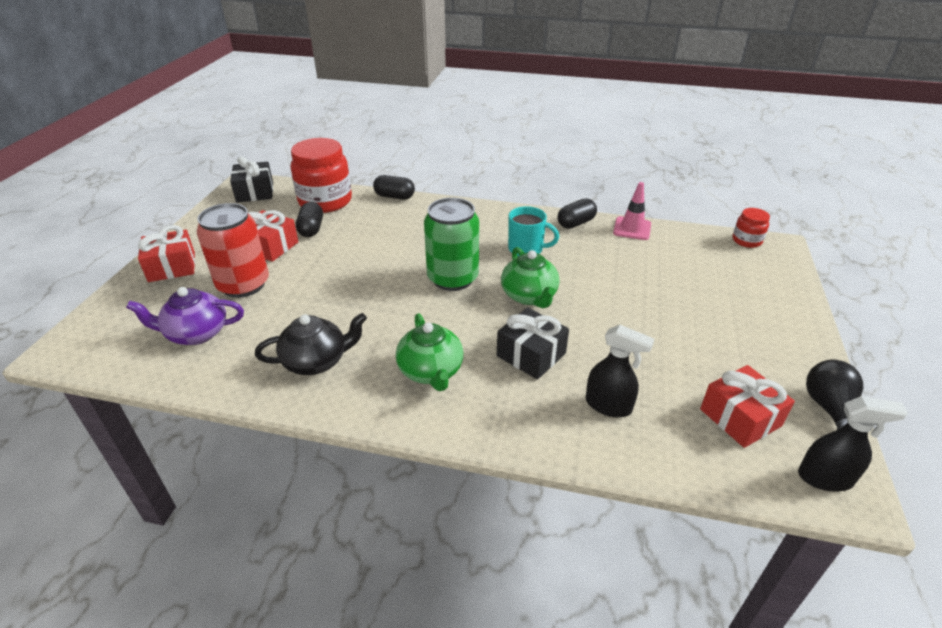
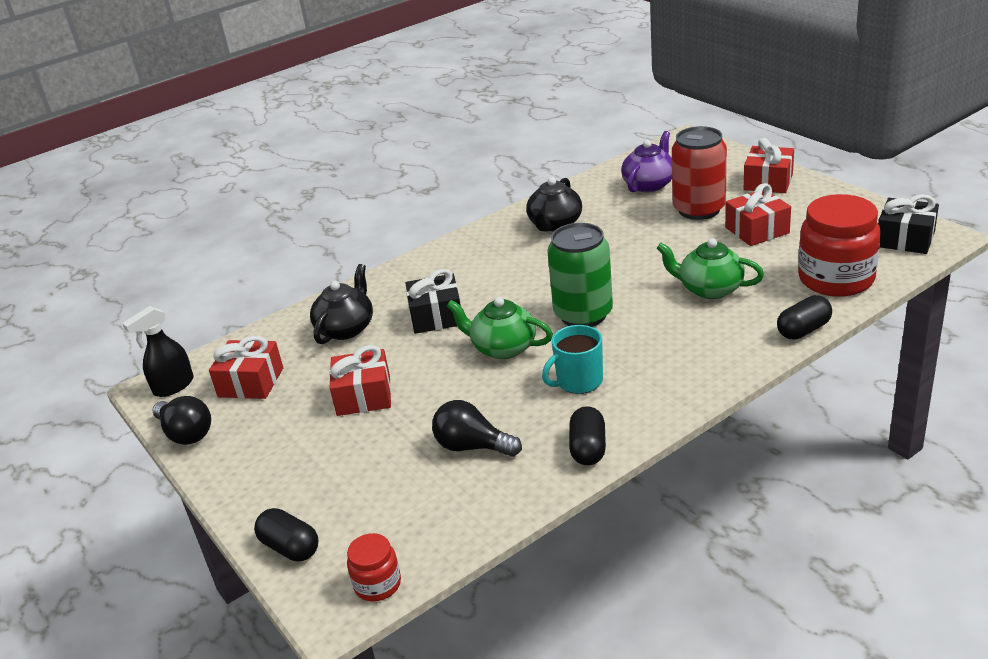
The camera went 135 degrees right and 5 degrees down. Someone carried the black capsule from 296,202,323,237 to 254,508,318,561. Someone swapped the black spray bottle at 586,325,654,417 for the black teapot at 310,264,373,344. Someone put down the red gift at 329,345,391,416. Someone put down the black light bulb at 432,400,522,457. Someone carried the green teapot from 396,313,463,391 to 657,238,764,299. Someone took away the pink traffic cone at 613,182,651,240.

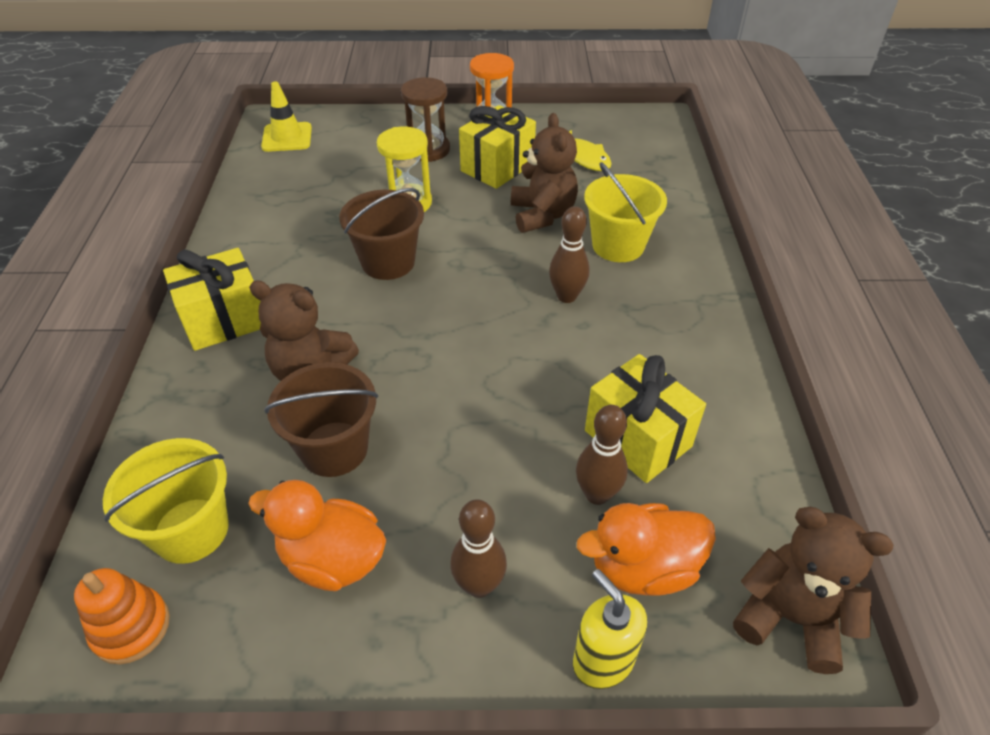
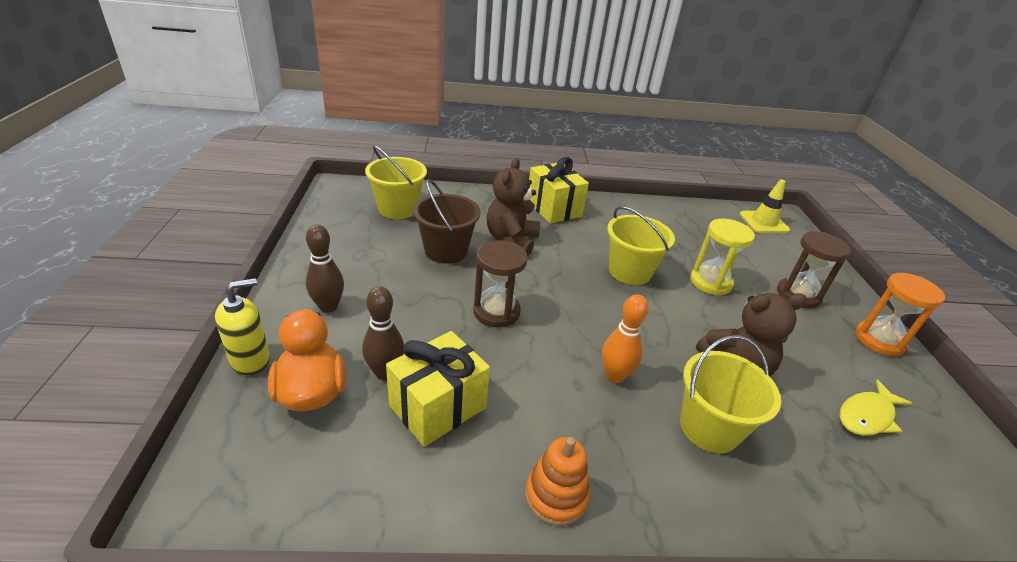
The camera went 85 degrees right and 10 degrees down. Someone put down the brown hourglass at 473,240,528,327. Someone carried the orange stacking toy from 74,568,170,664 to 525,437,590,526. Someone repainted the brown bowling pin at 549,206,590,303, which became the orange bowling pin at 602,294,649,383. Someone repainted the brown bucket at 339,188,424,280, which became the yellow bucket at 607,206,675,285. Someone took away the orange duck at 248,480,386,591. Someone took away the yellow gift at 459,105,536,189. Someone took away the brown teddy bear at 733,507,893,674.

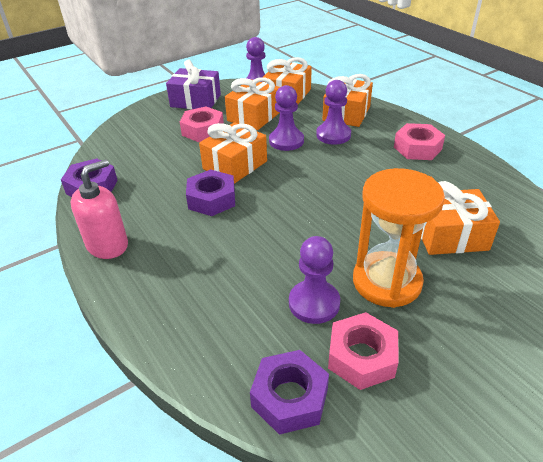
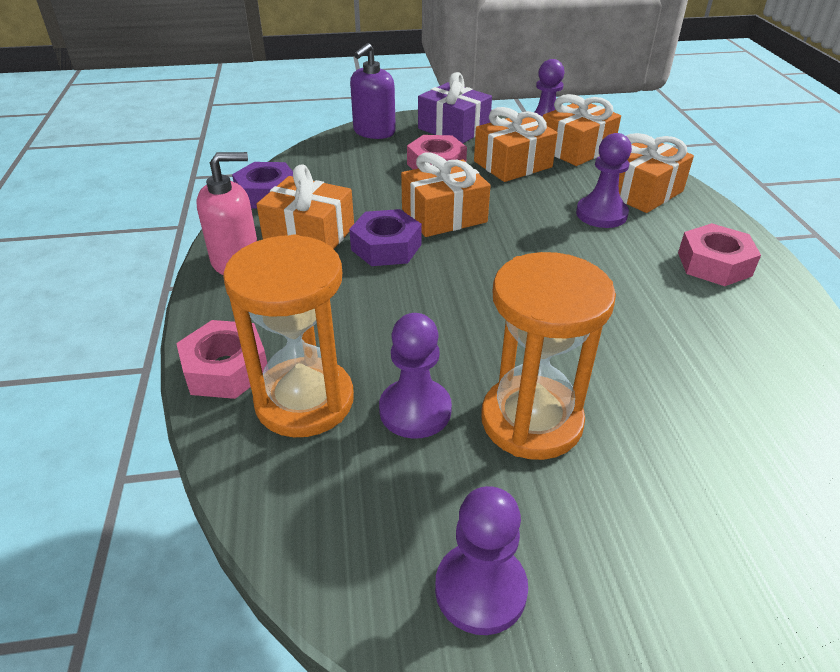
The camera went 25 degrees right and 0 degrees up. Someone carried the pink nut from 328,312,399,390 to 176,320,267,399. Someone put down the orange hourglass at 223,234,354,437. Someone carried the orange gift from 421,181,500,255 to 256,164,354,249. Someone put down the purple soap dispenser at 350,43,396,139. Someone carried the purple pawn from 269,85,304,151 to 435,486,528,635. Someone took away the purple nut at 250,350,329,435.

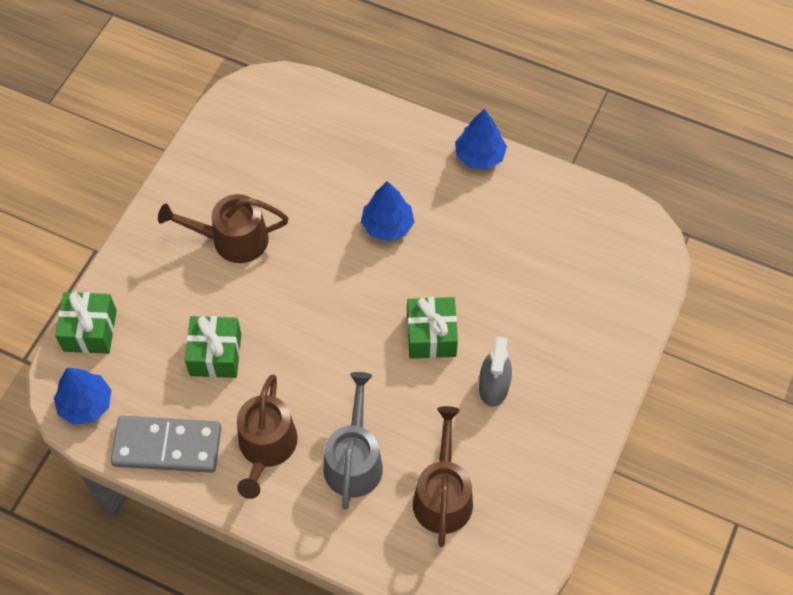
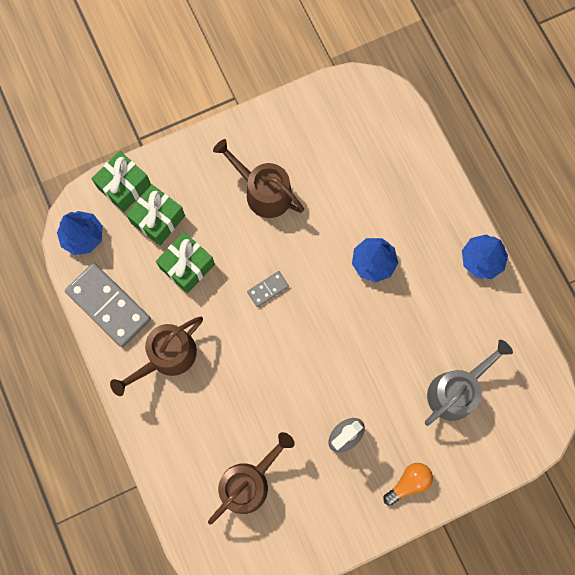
The camera went 40 degrees right and 15 degrees up. Someone carried the green gift from 407,297,458,359 to 126,185,185,246. Someone put down the grey domino at 247,271,289,307. Someone put down the orange light bulb at 383,463,433,506. Someone carried the grey watering can from 323,372,383,509 to 425,340,513,426.

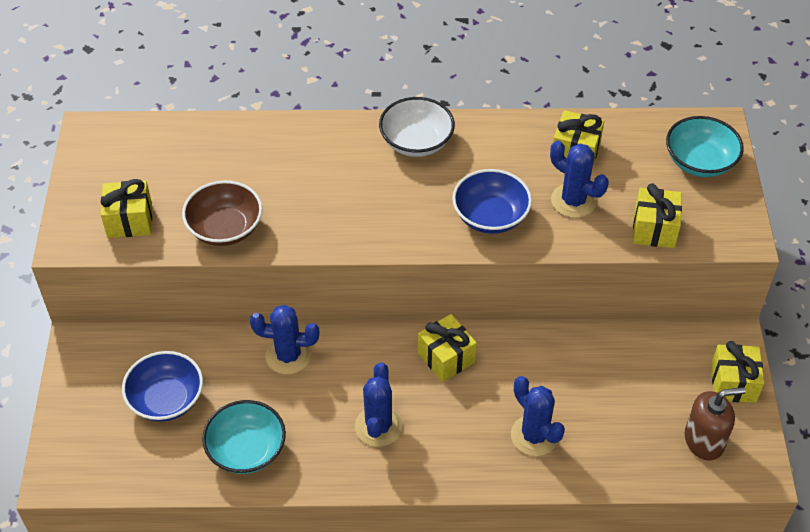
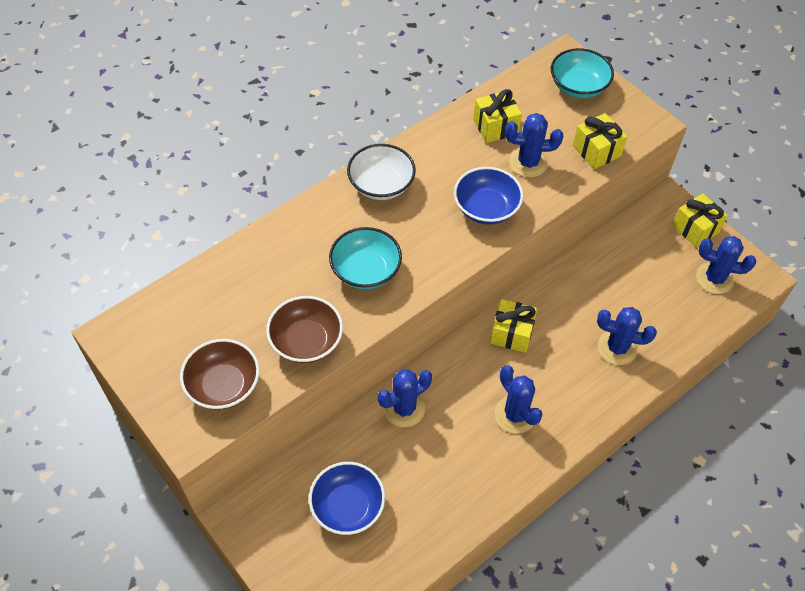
The camera went 40 degrees left and 5 degrees up. Someone swapped the yellow gift at 101,179,152,238 for the brown bowl at 180,339,259,410. Someone carried the turquoise bowl from 202,400,286,474 to 329,227,402,289. Someone swapped the brown soap dispenser at 684,387,746,460 for the blue cactus at 696,236,756,294.

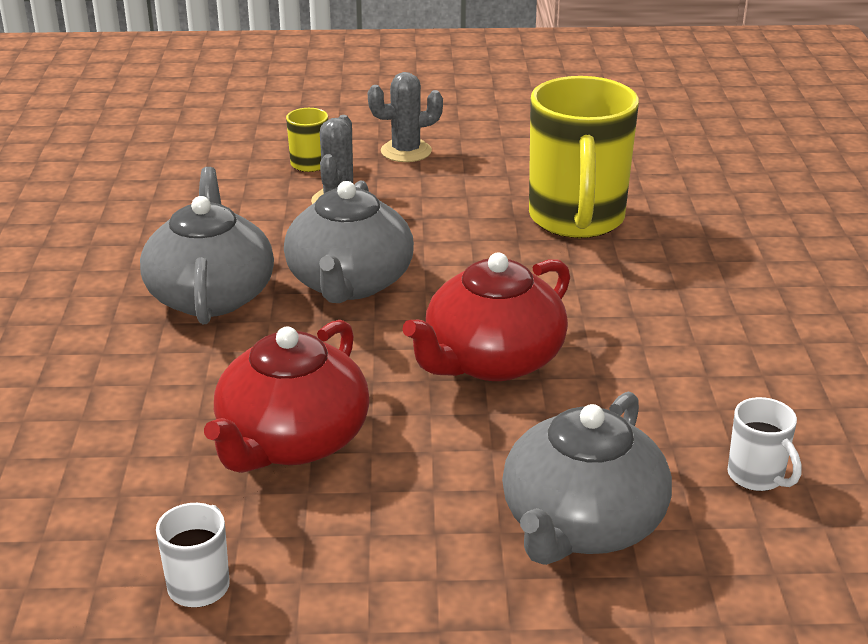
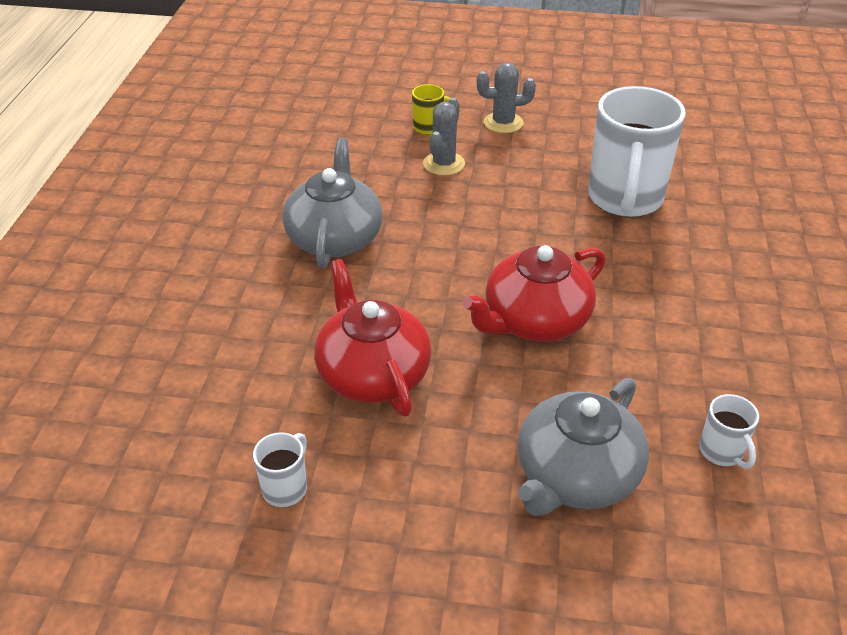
The camera went 10 degrees right and 10 degrees up. Someone rotated the red teapot at 204,320,370,473 by 120 degrees clockwise. Someone repainted the yellow mug at 529,76,639,238, which became the white mug at 588,86,686,217. Someone took away the grey teapot at 284,181,414,303.

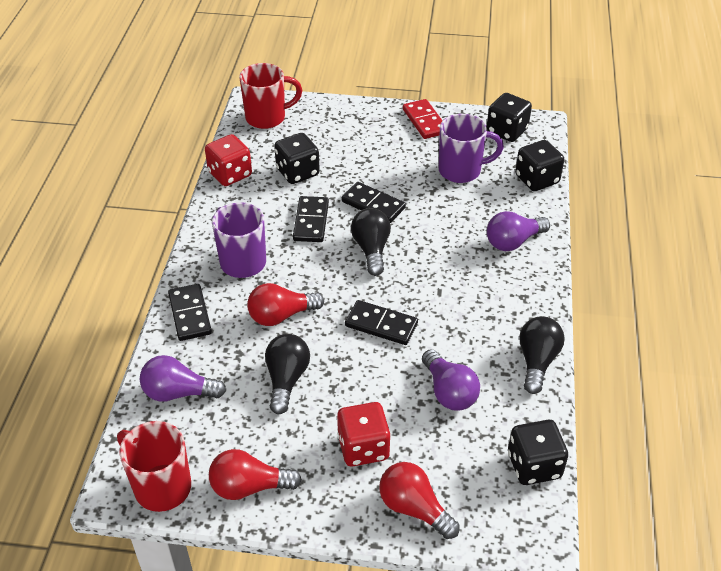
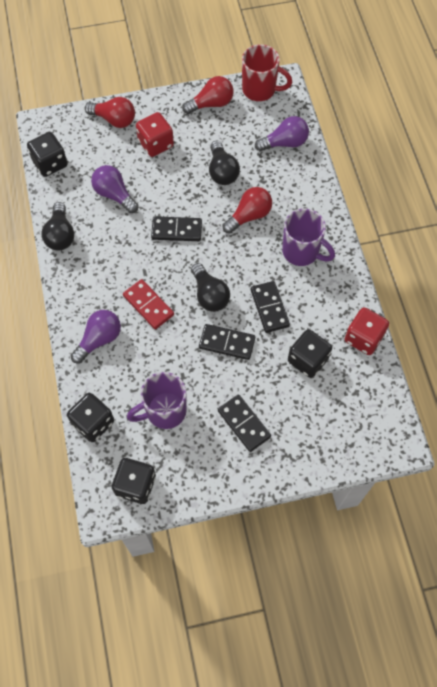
The camera went 160 degrees right and 20 degrees up. Someone carried the red domino from 403,99,443,139 to 123,279,174,329. Someone carried the black domino from 168,284,212,341 to 218,394,271,452. Someone took away the red mug at 239,63,302,129.

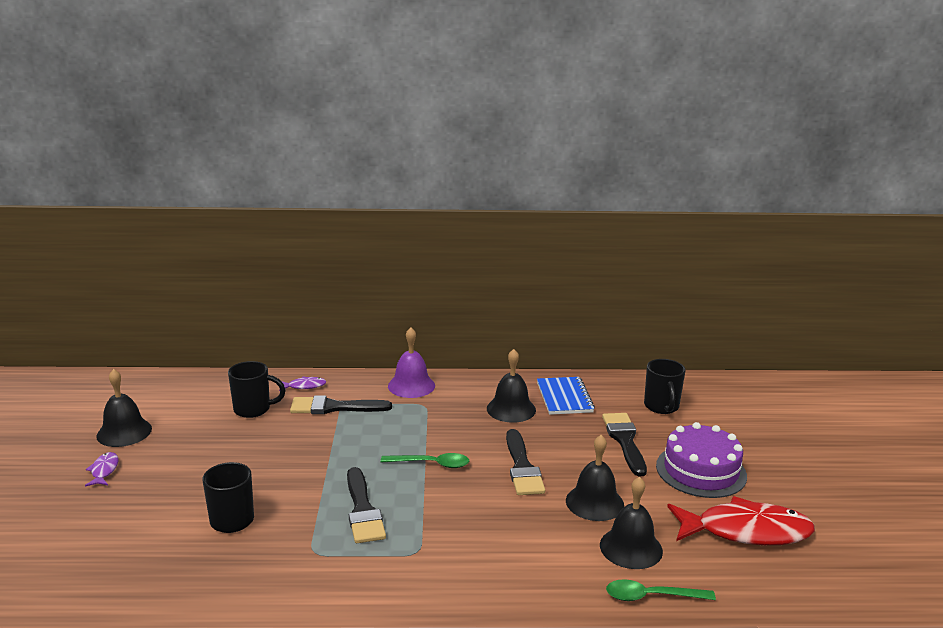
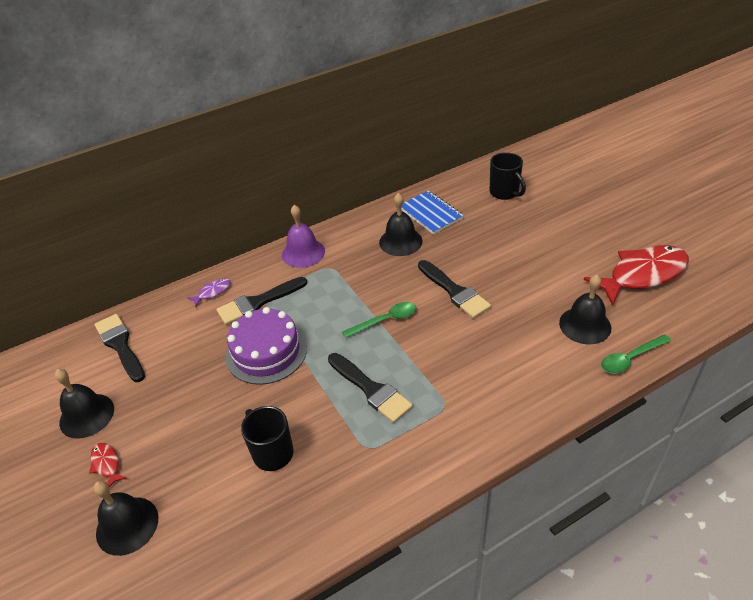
The camera went 25 degrees left and 20 degrees up. Someone repainted the purple fish at 85,452,119,487, which became the red fish at 89,443,127,487. Someone carried the black bell from 566,435,624,521 to 93,481,159,556. Someone carried the black brush from 602,413,647,476 to 94,314,145,382. Someone carried the purple cake from 656,422,747,498 to 226,307,307,385. Someone took away the black mug at 228,361,286,418.

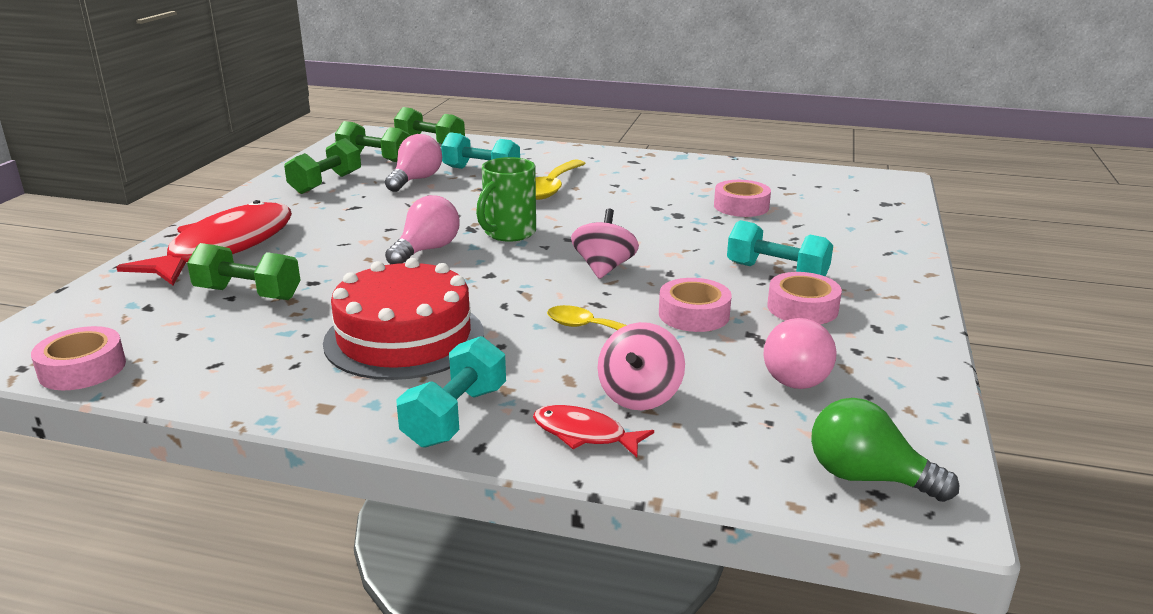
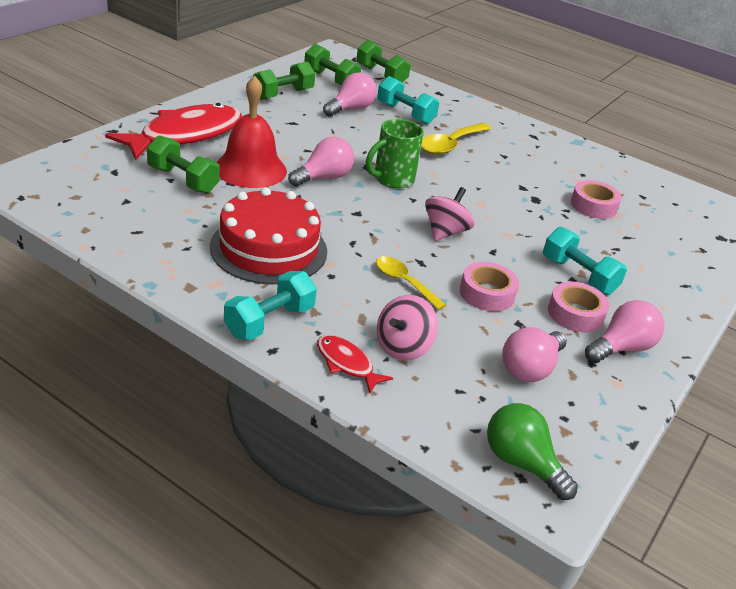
The camera went 15 degrees right and 10 degrees up. Someone put down the red bell at 217,76,287,188. Someone put down the pink light bulb at 585,300,665,363. Someone took away the pink tape at 31,326,126,390.

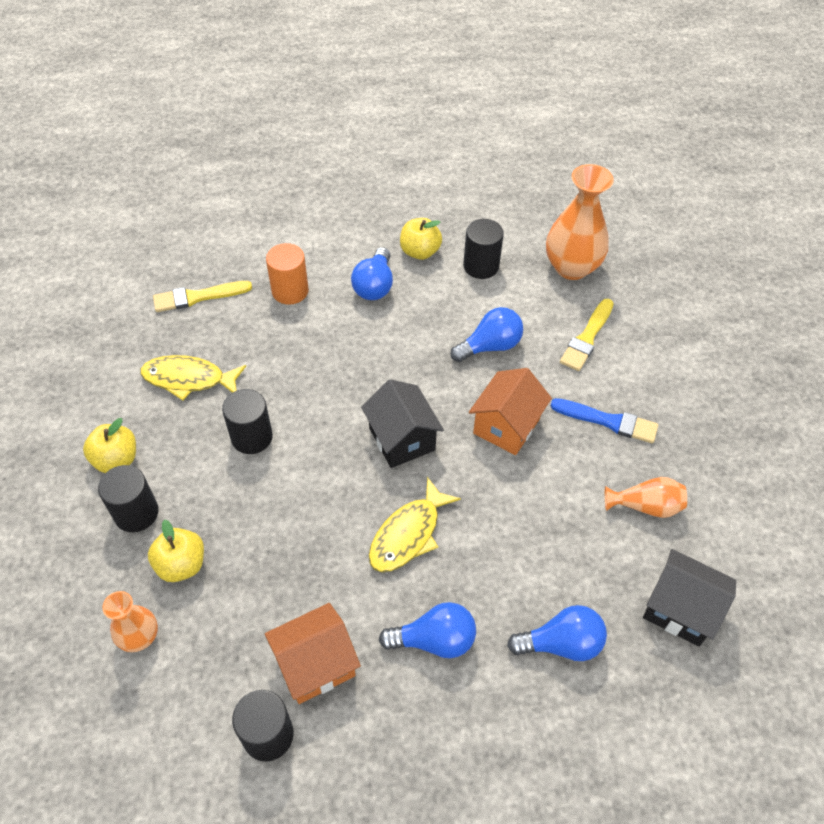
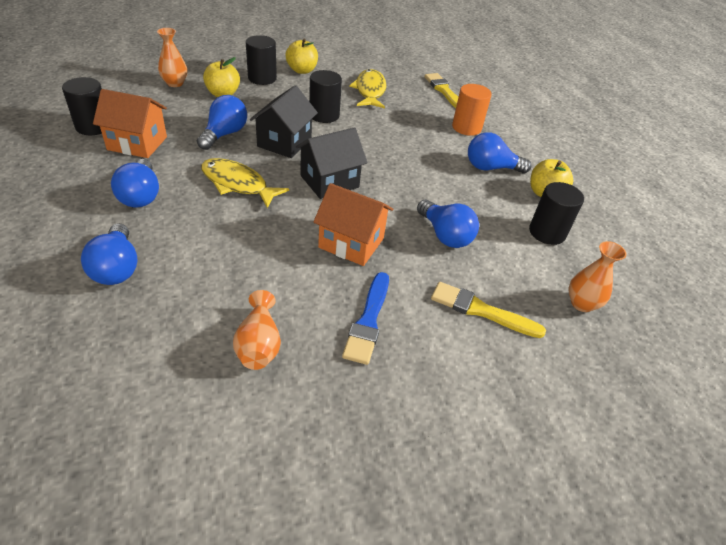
The camera went 80 degrees right and 10 degrees down. Someone rotated the orange house at 265,603,361,704 by 45 degrees counterclockwise. Someone put down the blue light bulb at 197,95,247,150. Someone carried the black house from 643,549,736,646 to 250,85,318,158. Someone scaled the orange vase at 546,164,614,280 by 0.55.

